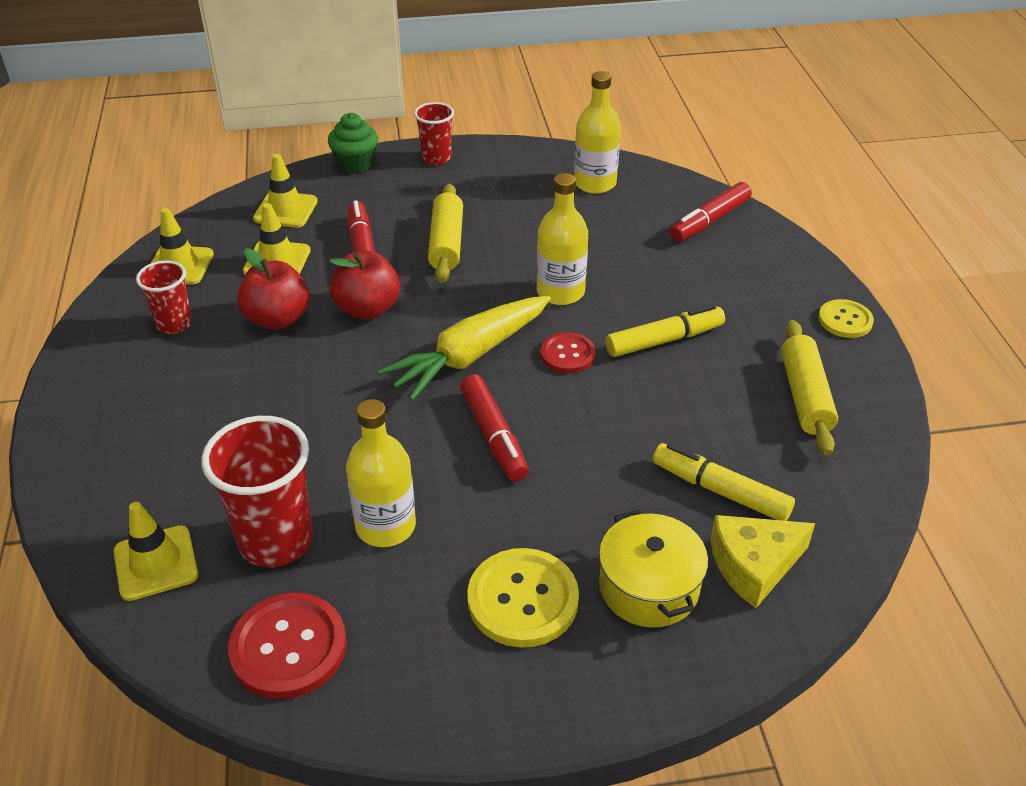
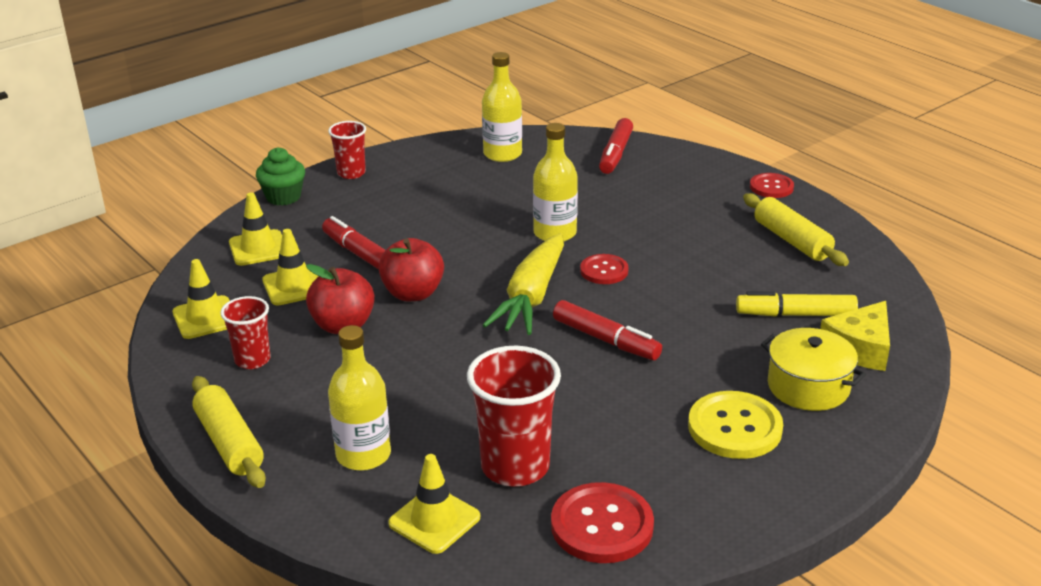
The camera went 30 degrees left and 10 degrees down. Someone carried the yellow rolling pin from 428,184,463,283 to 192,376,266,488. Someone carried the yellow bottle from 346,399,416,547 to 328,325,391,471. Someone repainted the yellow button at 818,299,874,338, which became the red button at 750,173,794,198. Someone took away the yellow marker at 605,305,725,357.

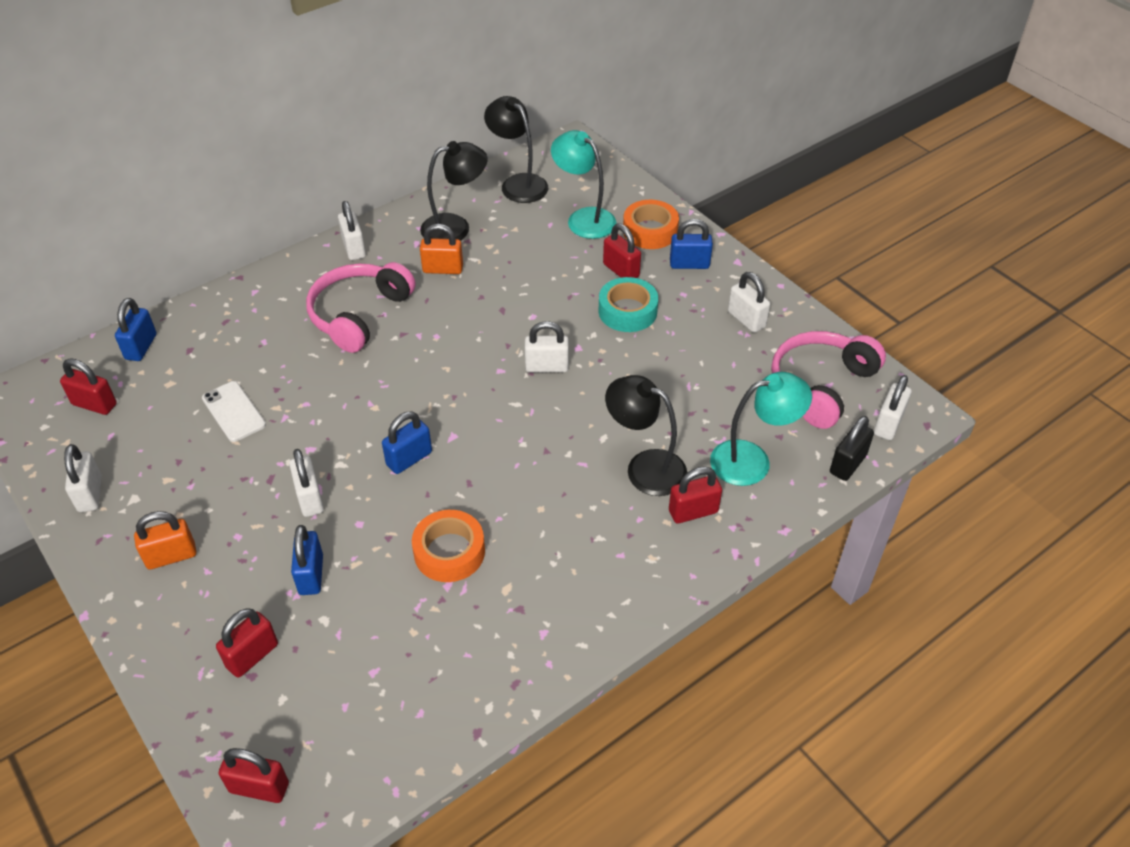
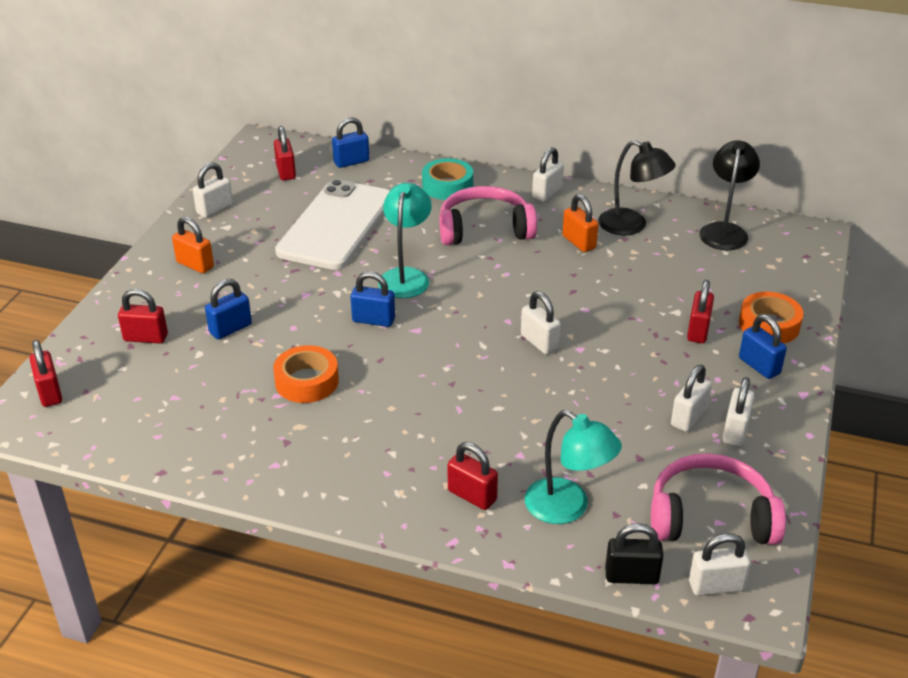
The camera went 55 degrees right and 10 degrees down. Someone scaled the white phone at 202,381,266,442 by 2.25. Someone carried the turquoise lamp from 551,130,617,239 to 378,183,432,298. Someone carried the turquoise tape from 598,277,658,332 to 422,158,473,200. Someone carried the white padlock from 289,449,324,517 to 671,365,712,432. Someone took away the black lamp at 605,375,687,496.

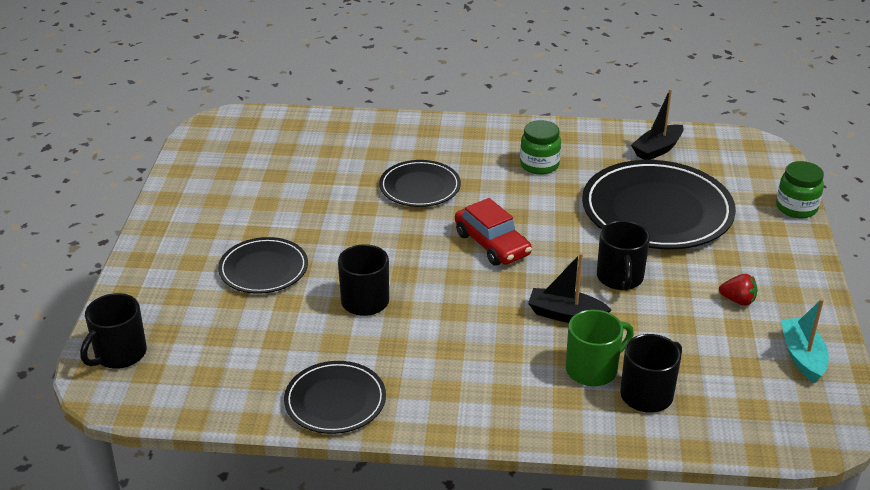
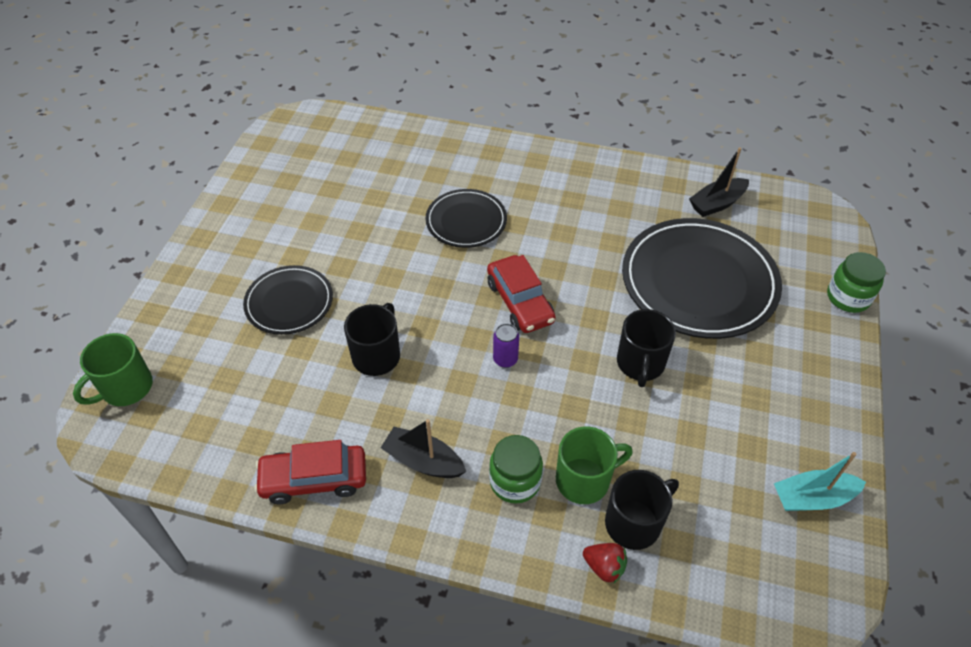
The camera went 10 degrees right and 15 degrees up. Someone repainted the black mug at 80,293,147,369, which became the green mug at 73,333,153,406. Someone swapped the black plate at 284,361,386,434 for the red car at 254,440,366,504. Someone carried the black boat from 528,253,611,323 to 381,419,466,478. Someone carried the green jar from 520,120,561,175 to 489,435,543,504. Someone put down the purple can at 493,323,519,368. Someone carried the red strawberry from 719,274,757,306 to 583,543,627,584. Someone rotated the turquoise boat at 781,299,829,383 by 105 degrees counterclockwise.

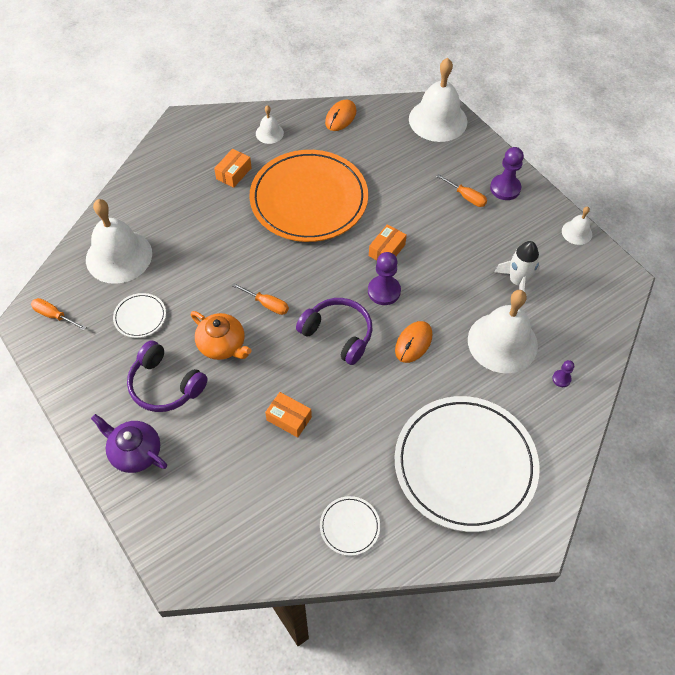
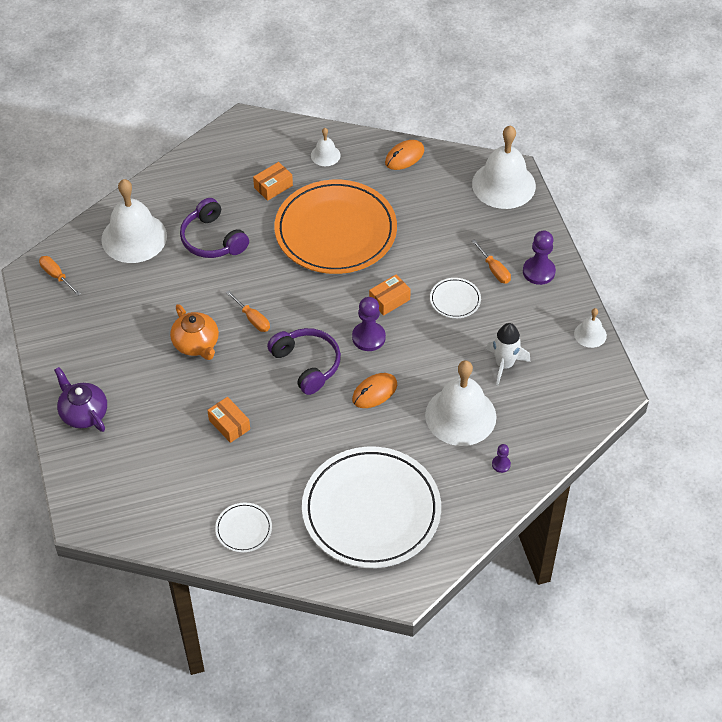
The camera went 20 degrees right and 5 degrees down. Someone carried the purple headphones from 127,341,208,412 to 180,198,249,258. Someone carried the white plate from 113,293,166,338 to 430,278,481,318.

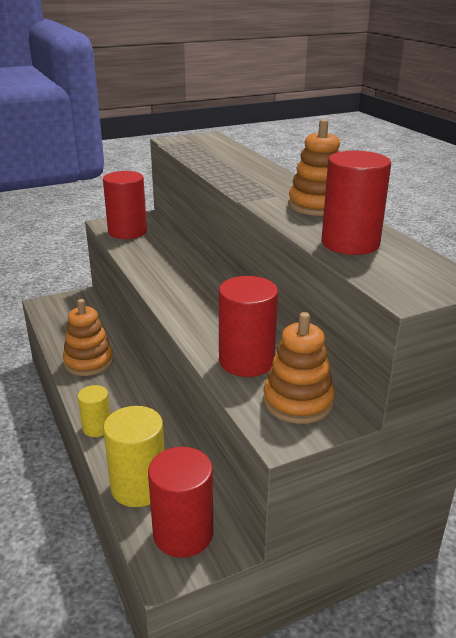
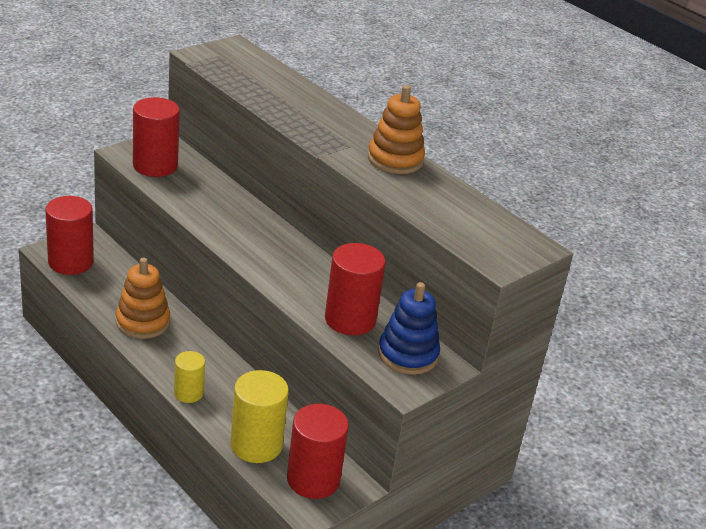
The camera went 20 degrees left and 5 degrees up. Someone carried the red cylinder from 322,151,391,255 to 45,196,94,275. Someone repainted the orange stacking toy at 263,312,335,424, which became the blue stacking toy at 378,282,440,375.

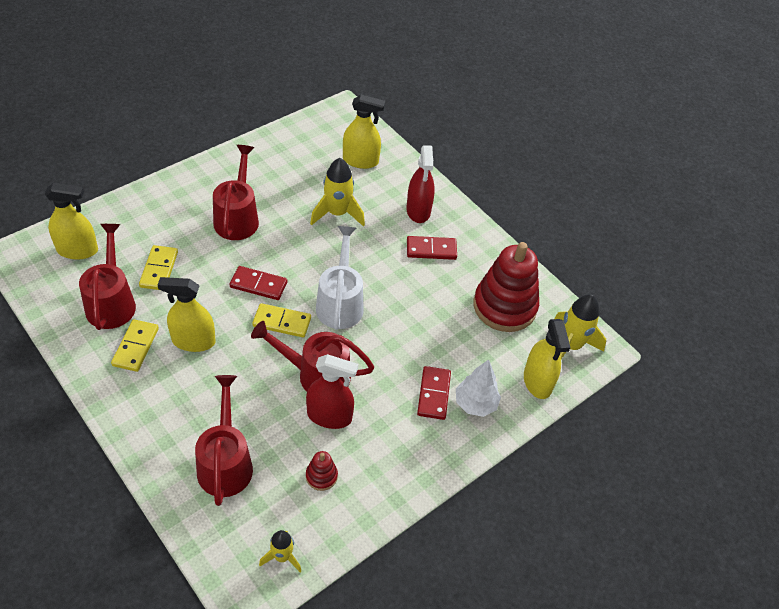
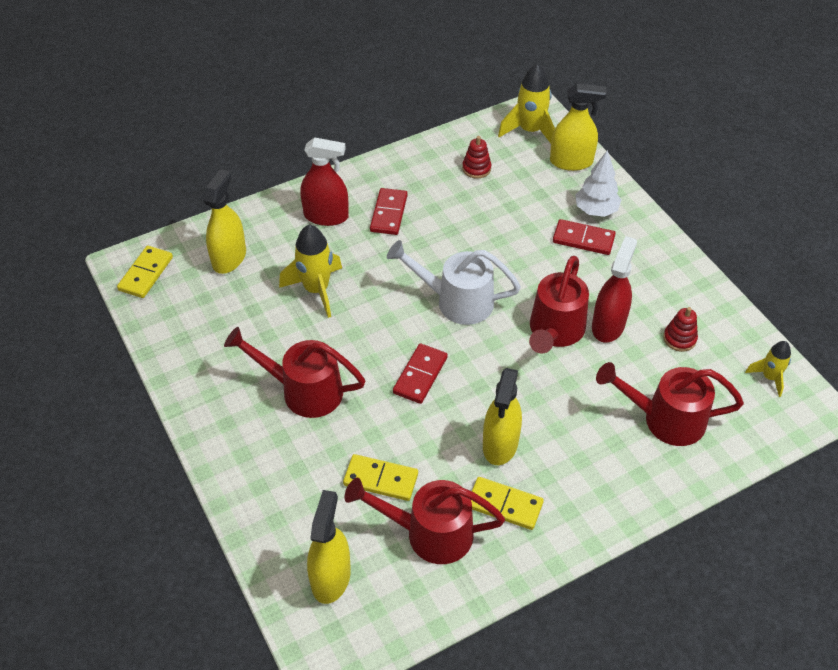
The camera went 75 degrees left and 0 degrees up. Someone carried the yellow domino from 252,303,311,338 to 117,246,173,298. Someone scaled the red stacking toy at 473,242,539,332 by 0.42.

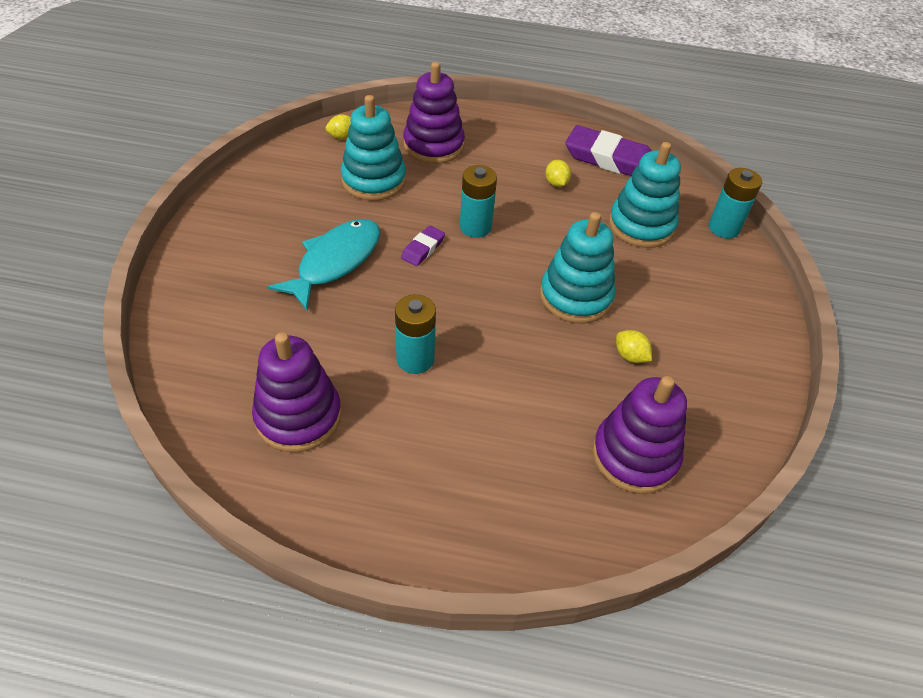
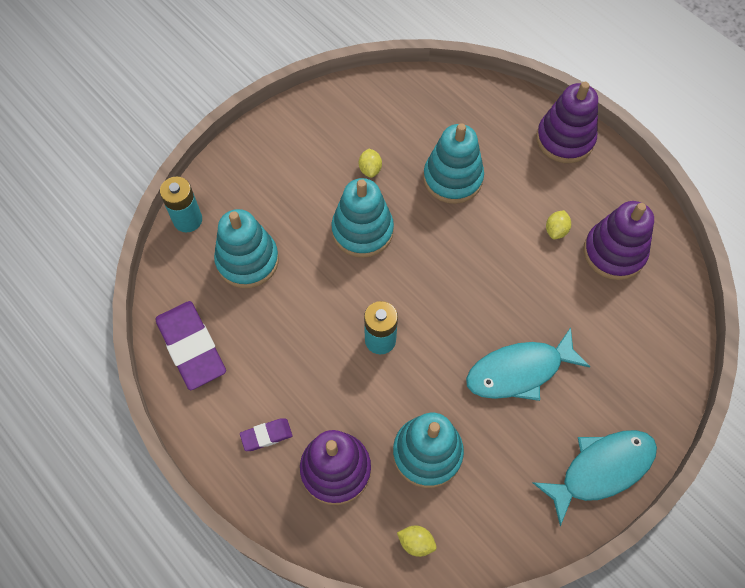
The camera went 140 degrees left and 15 degrees up. Someone carried the purple eraser from 401,226,445,266 to 240,418,292,451. Someone put down the turquoise stacking toy at 423,123,484,204. Someone put down the turquoise fish at 533,430,657,526. Someone carried the purple stacking toy from 592,376,687,494 to 536,82,598,163. Someone carried the yellow lemon from 545,160,571,187 to 546,210,571,239. Someone took away the turquoise battery at 395,294,436,374.

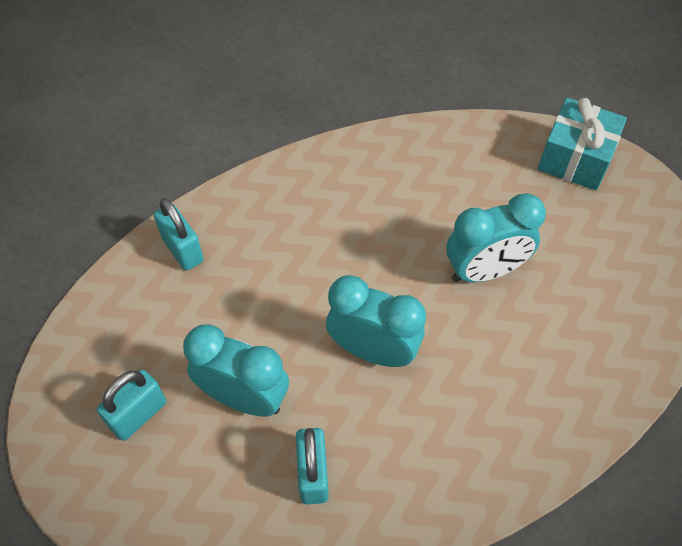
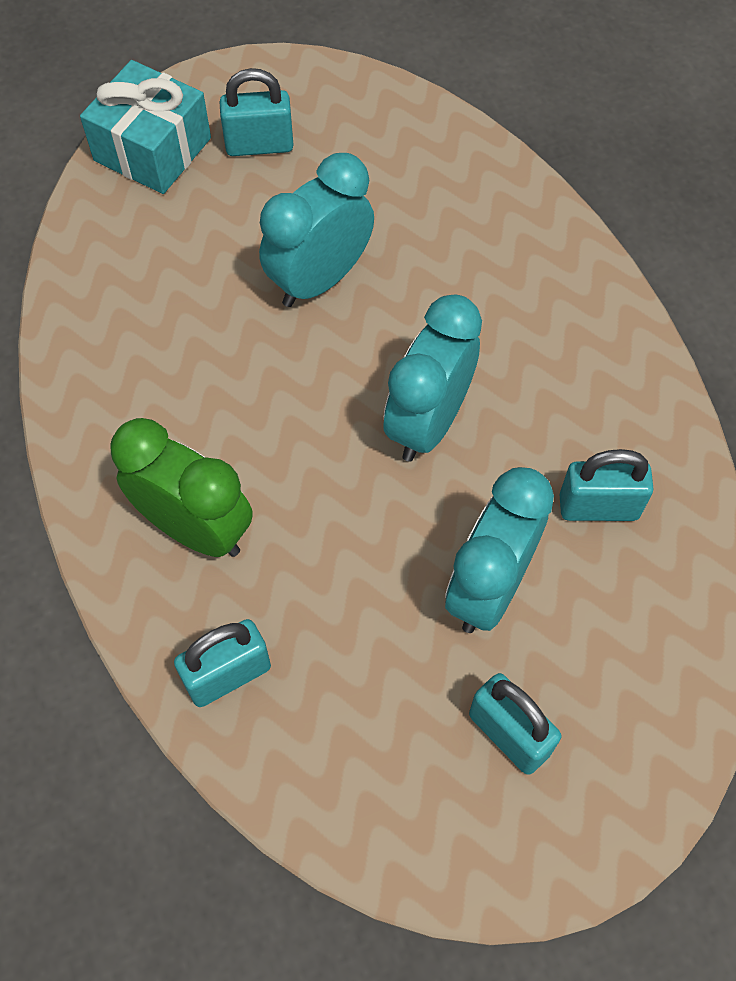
The camera went 85 degrees left and 5 degrees up. Someone put down the green clock at 110,418,253,557. Someone put down the turquoise padlock at 220,68,294,156. Someone rotated the turquoise clock at 446,193,546,282 by 120 degrees counterclockwise.

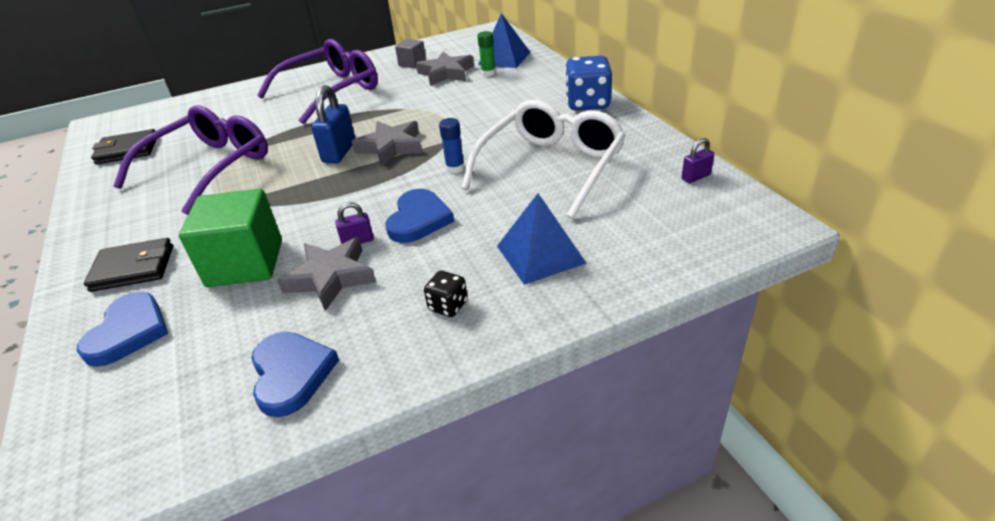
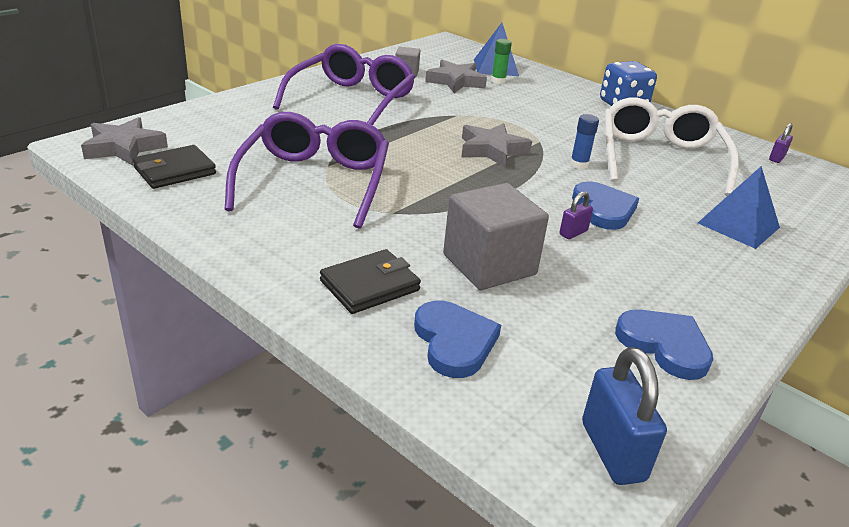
The camera went 30 degrees left and 5 degrees down. Someone carried the grey star from 277,237,376,311 to 81,117,168,166. Someone repainted the green cube at 179,189,282,287, which became the grey cube at 443,183,549,290. Someone carried the blue padlock from 311,85,355,163 to 582,347,667,485. Someone took away the black dice at 424,271,468,317.

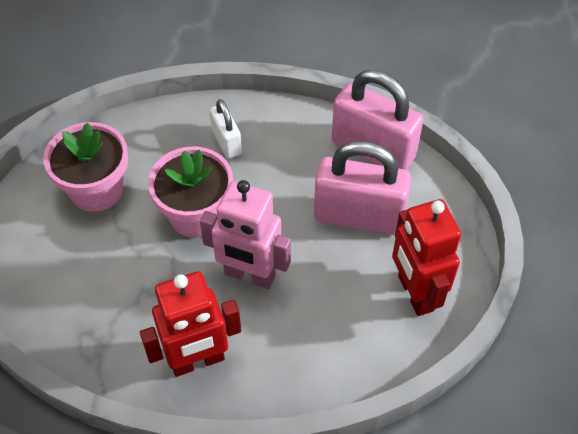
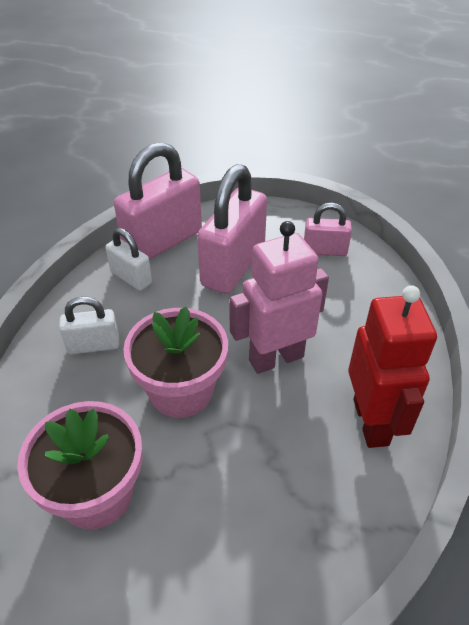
The camera went 75 degrees left and 10 degrees down. Someone put down the white padlock at 105,228,152,291. Someone rotated the pink robot at 200,180,291,289 by 150 degrees counterclockwise. Someone swapped the red robot at 392,199,461,316 for the pink padlock at 304,203,352,256.

